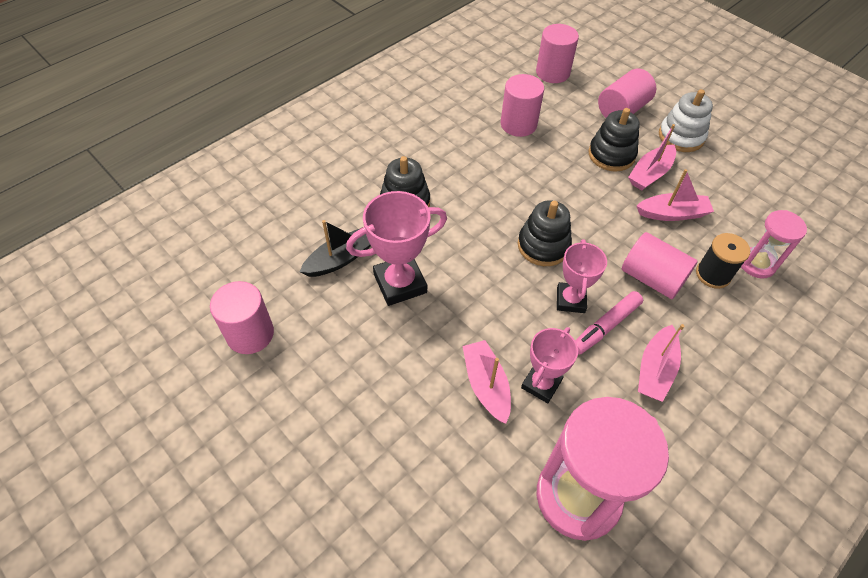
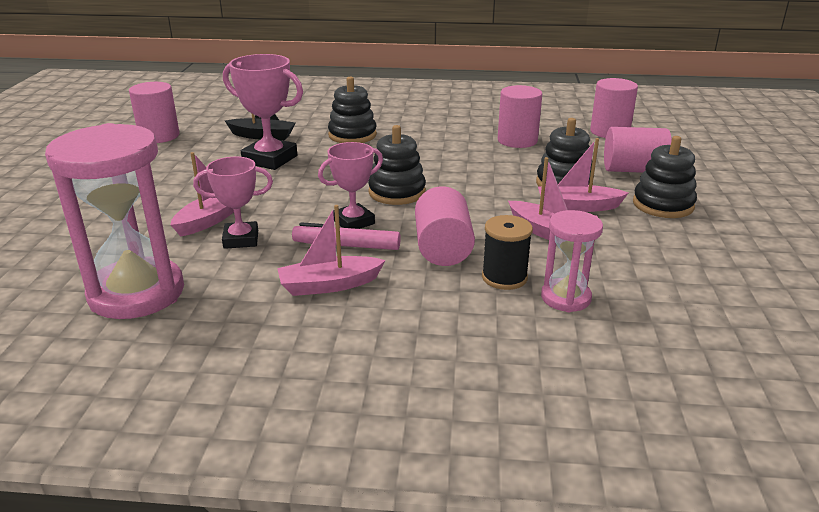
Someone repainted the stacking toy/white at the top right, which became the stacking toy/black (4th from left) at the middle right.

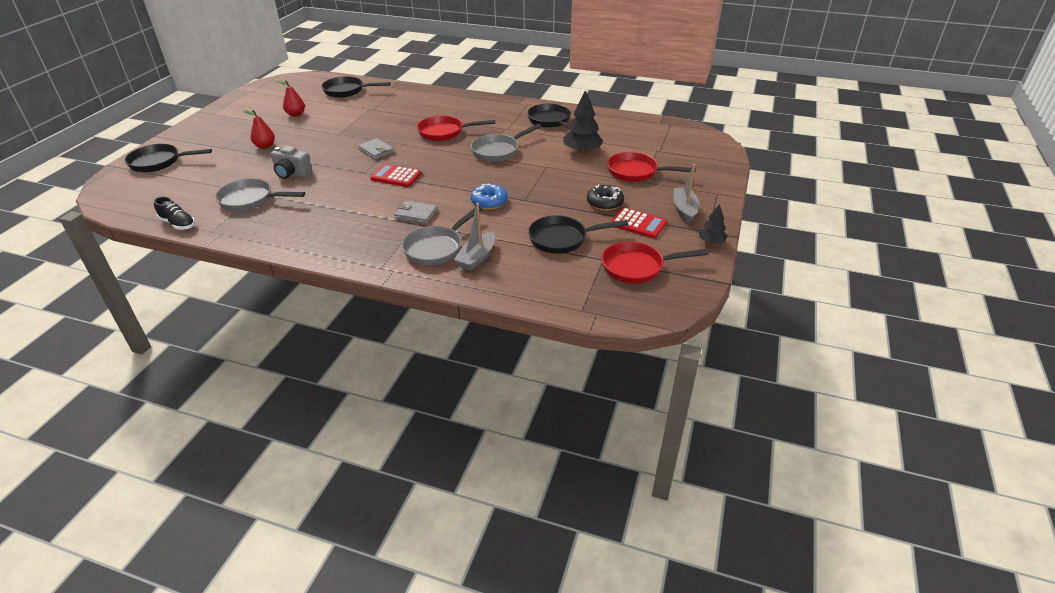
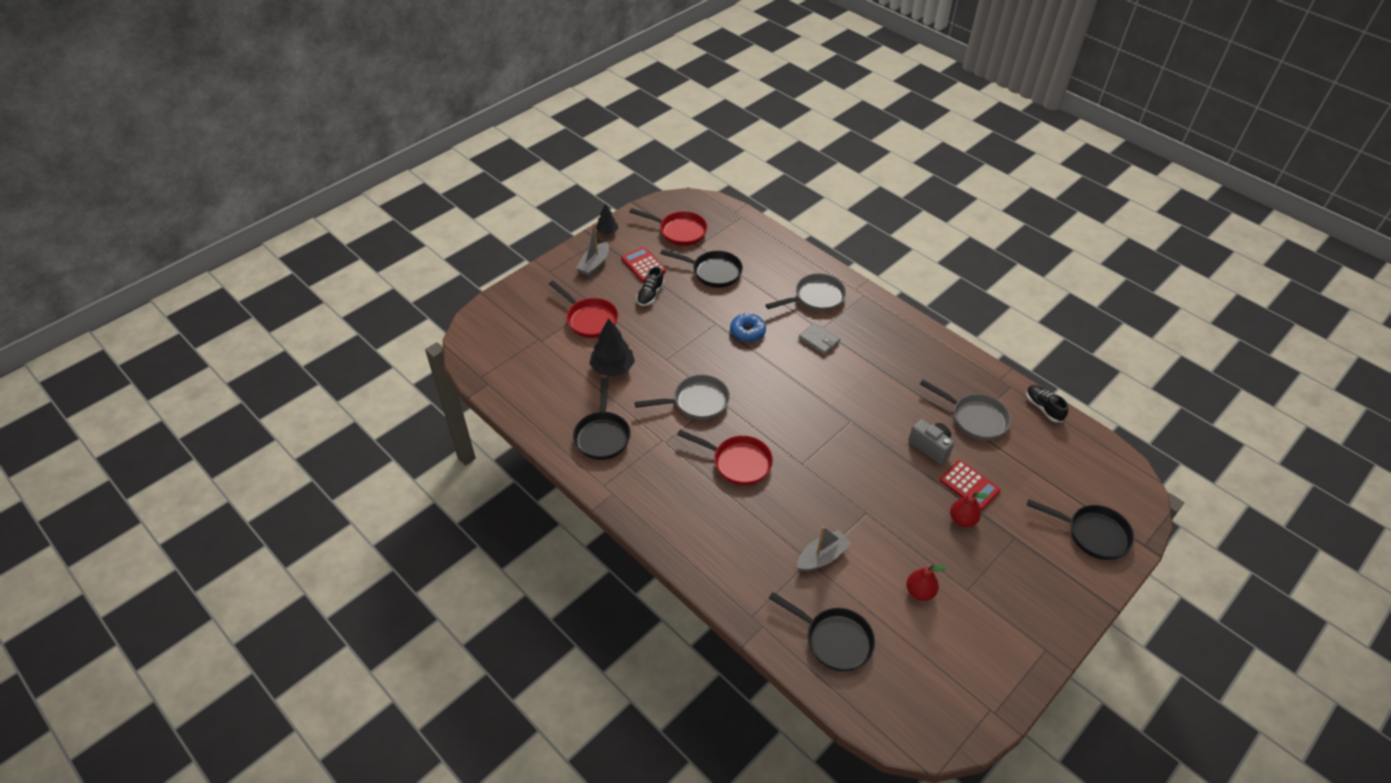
Someone swapped the donut/black at the top centre for the shoe/black (1st from left) at the centre. Someone carried the boat/grey (1st from left in the first image) from the centre to the bottom centre. Someone carried the calculator/red (1st from left in the first image) from the top centre to the middle right. Someone took away the wallet/grey (1st from left) at the top centre.

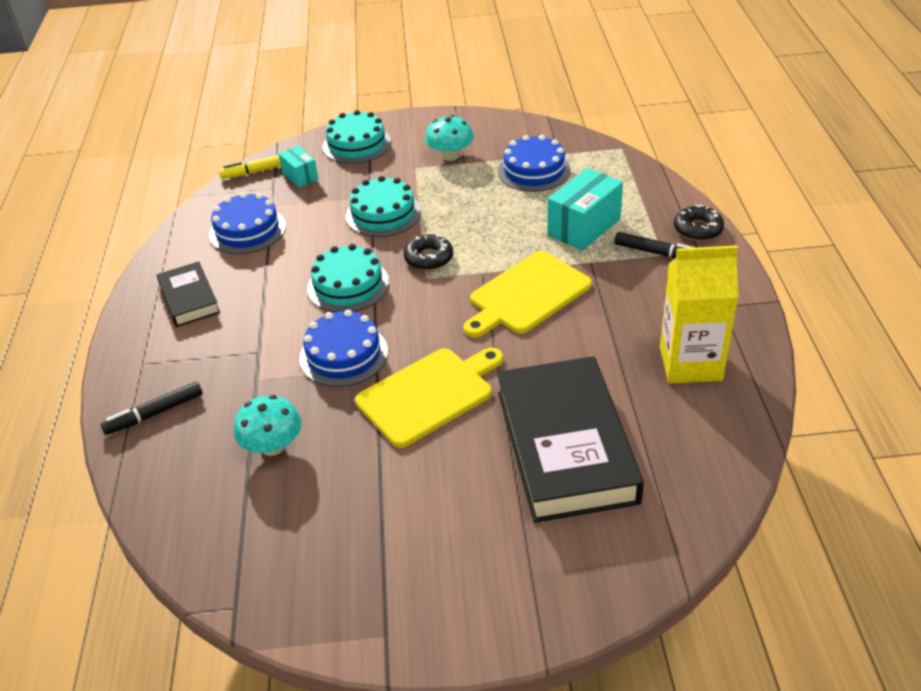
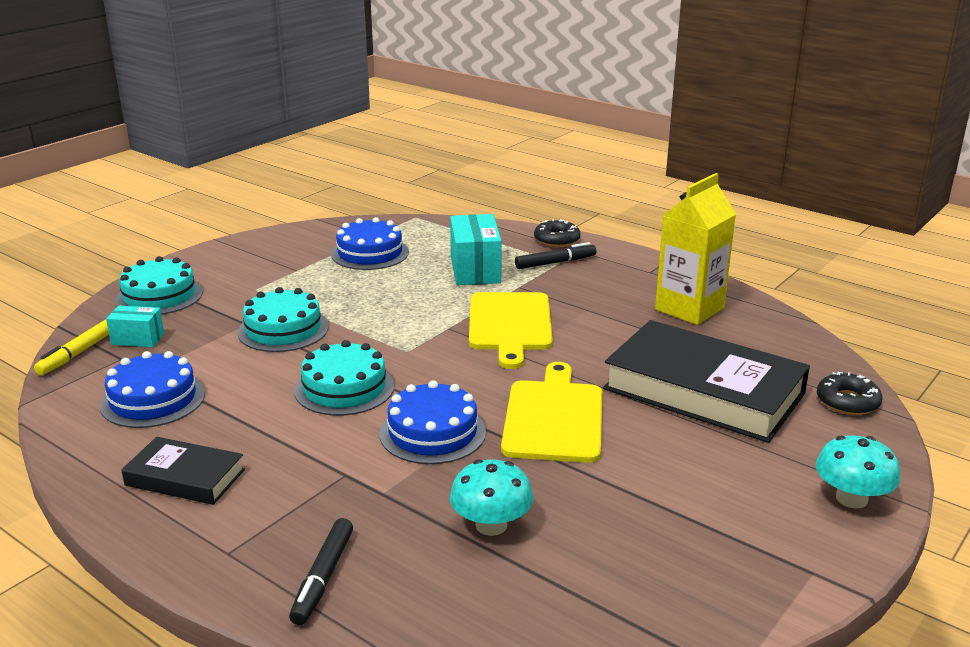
Someone carried the mushroom/turquoise (2nd from left) from the top centre to the bottom right. Someone carried the donut/black (1st from left in the first image) from the centre to the middle right.

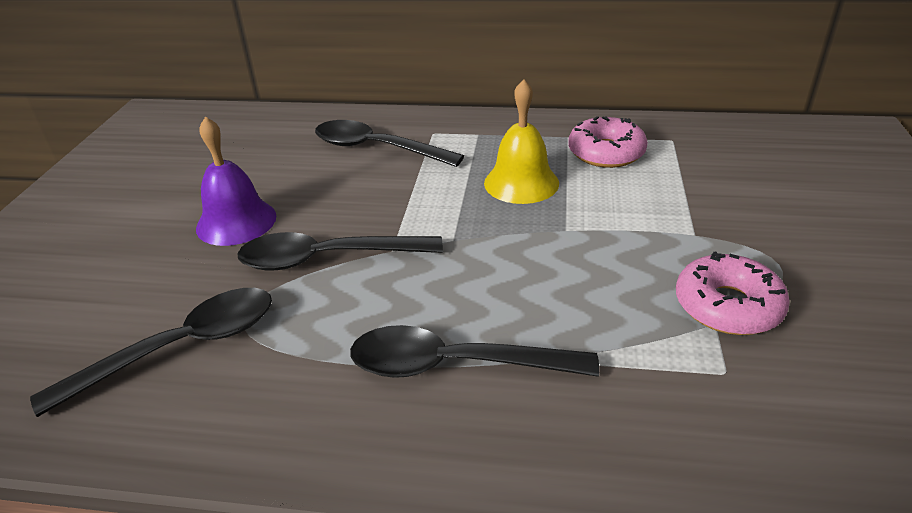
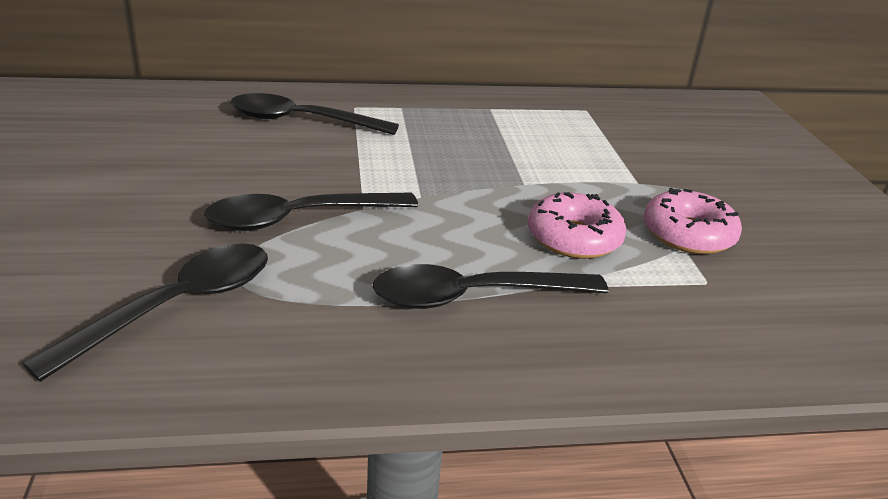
Someone carried the donut/pink (1st from left) from the top right to the centre. Someone took away the bell/purple at the middle left. Someone took away the bell/yellow at the top centre.

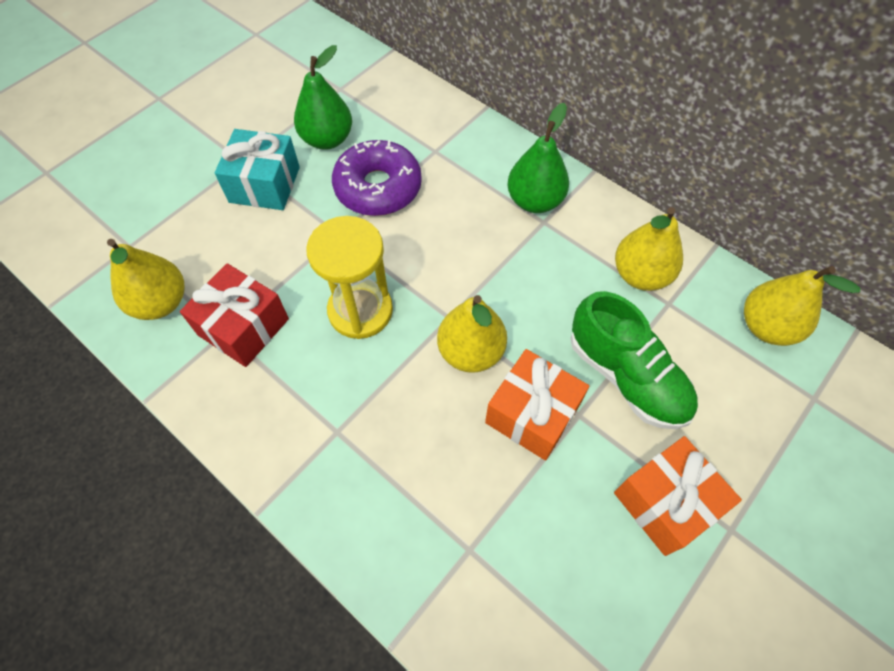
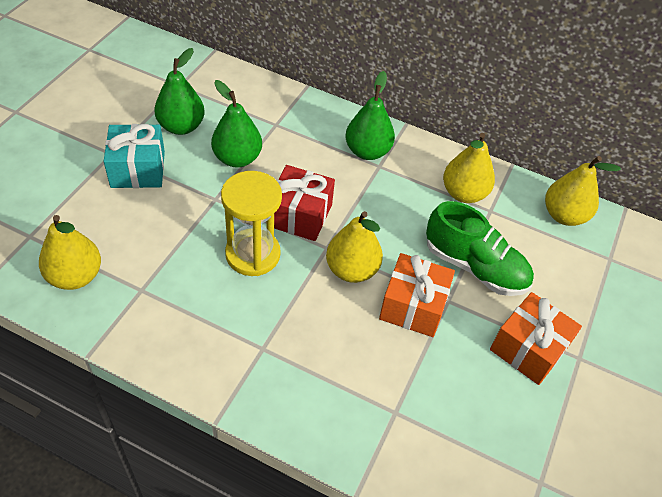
Someone swapped the donut/purple at the top centre for the pear/green (2nd from left) at the top centre. Someone carried the gift/red from the middle left to the centre.

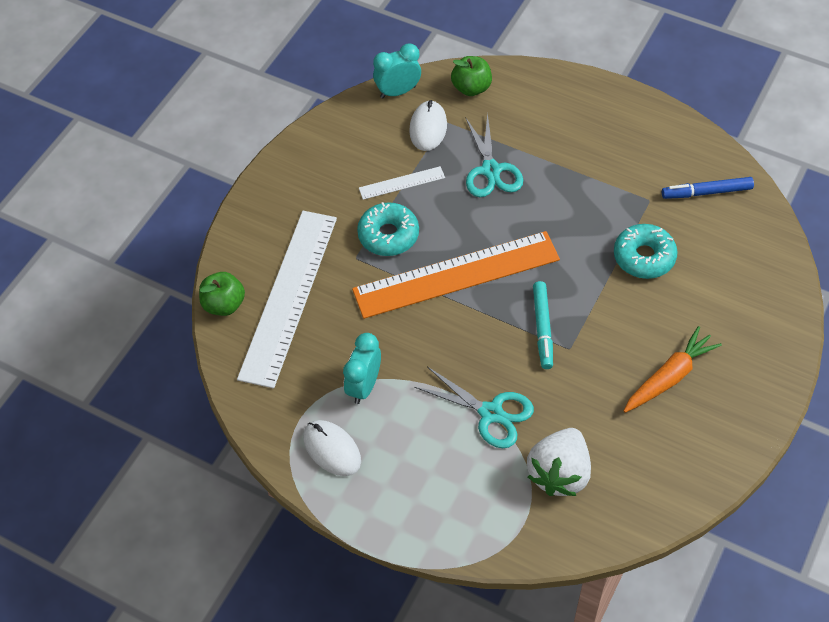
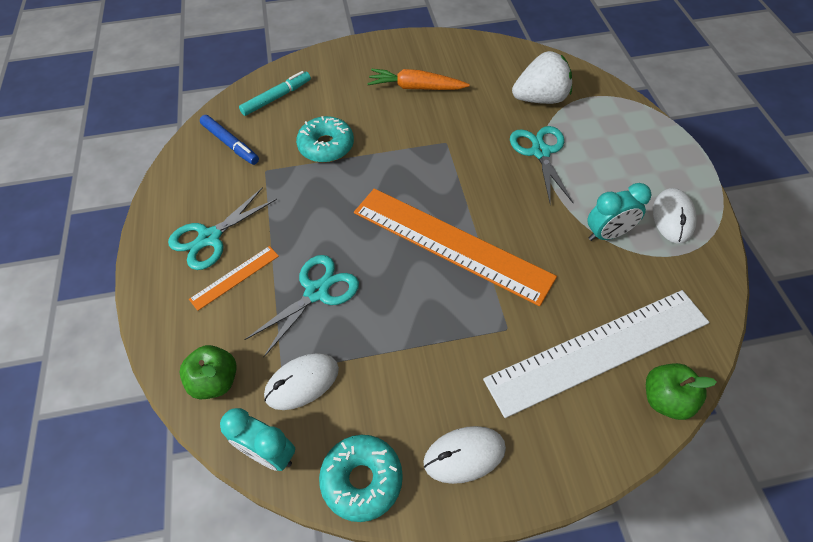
Someone put down the scissors/turquoise (1st from left) at the middle left. Someone put down the ruler/orange (1st from left) at the middle left. Someone carried the marker/turquoise from the centre to the top centre. Someone carried the donut/turquoise (1st from left in the first image) from the centre to the bottom centre. Someone put down the mouse/white (2nd from left) at the bottom centre. Someone took away the ruler/white (2nd from left) at the top centre.

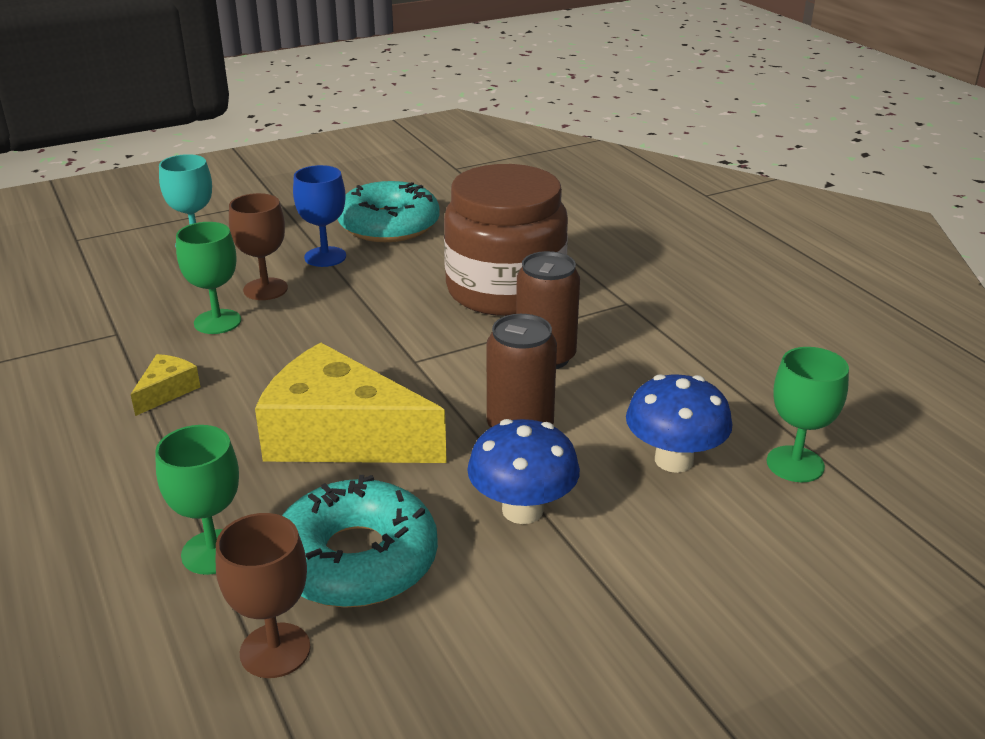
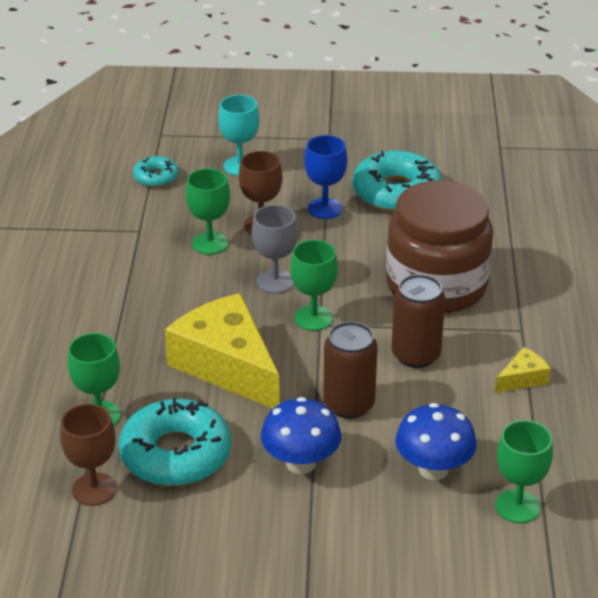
Someone put down the donut/turquoise (1st from left) at the top left. Someone put down the goblet/grey at the centre. Someone put down the goblet/green (3rd from left) at the centre. Someone carried the cheese/yellow (1st from left in the first image) from the middle left to the middle right.

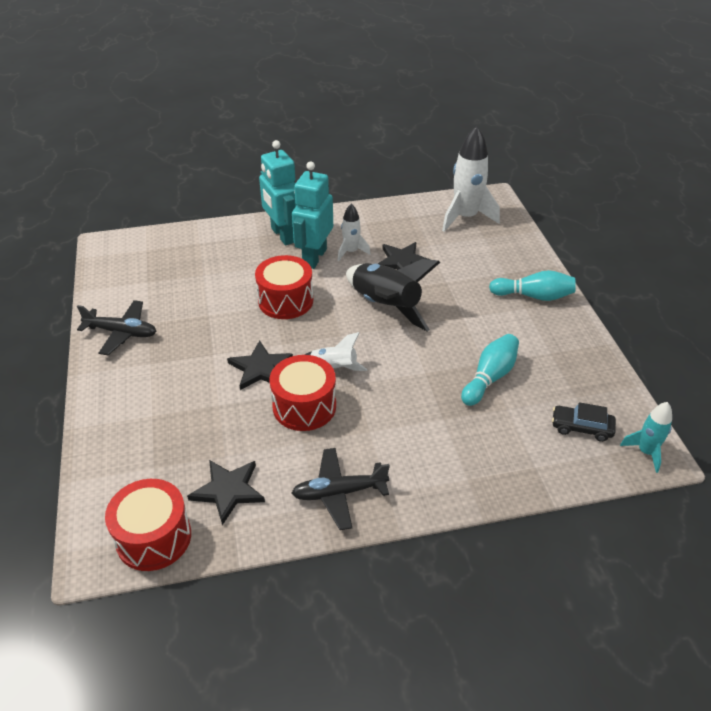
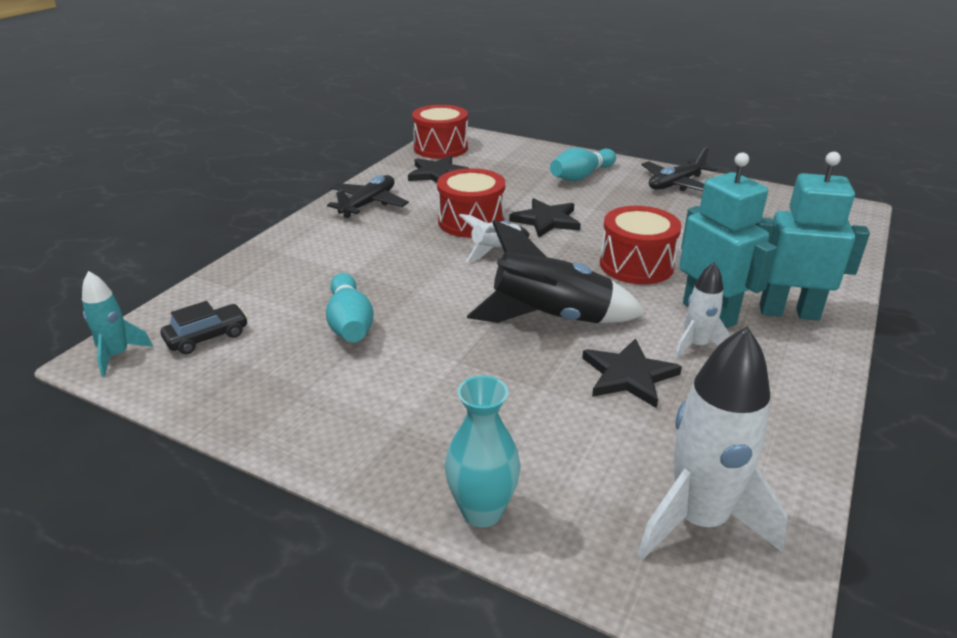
Someone put down the vase/turquoise at the bottom centre. Someone carried the bowling pin/turquoise (2nd from left) from the middle right to the top centre.

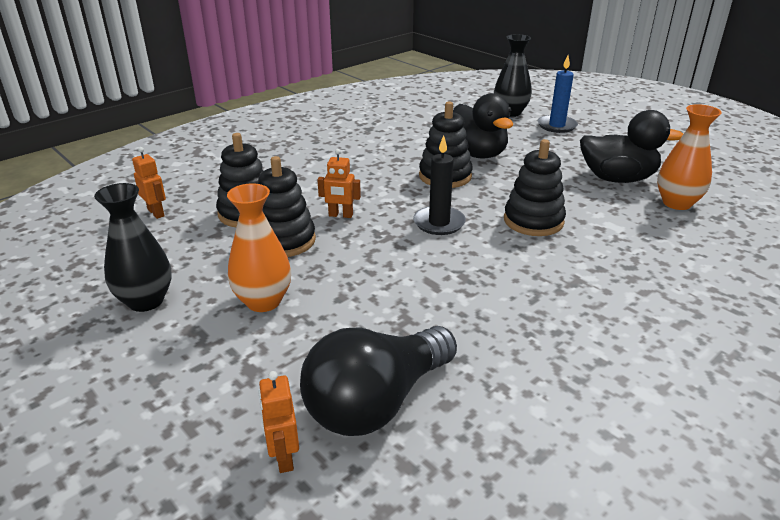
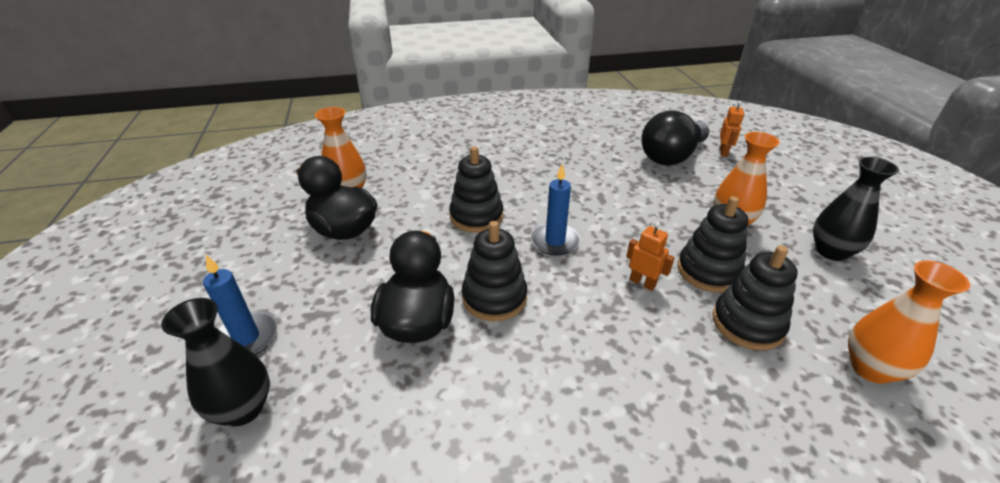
Someone repainted the candle/black at the centre, which became the candle/blue (2nd from left) at the centre. Someone rotated the light bulb/black at the bottom centre by 150 degrees clockwise. Someone swapped the robot/orange (1st from left) at the middle left for the vase/orange (3rd from left) at the bottom right.

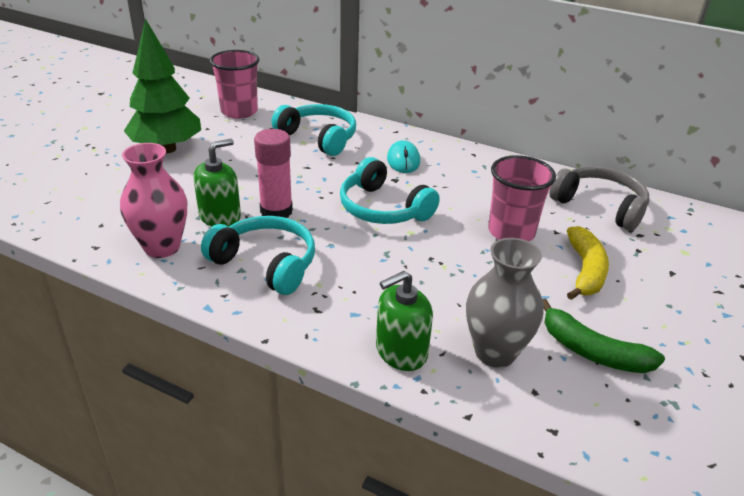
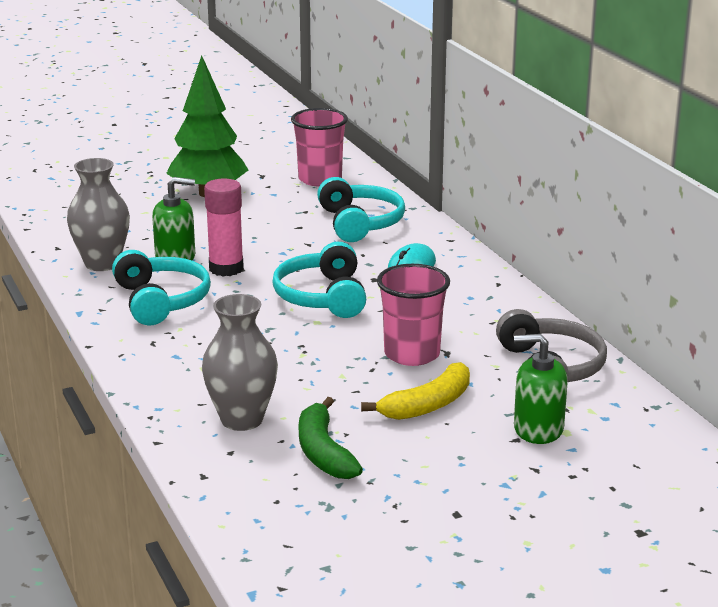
Someone repainted the vase/pink at the middle left, which became the vase/grey (1st from left) at the middle left. Someone carried the soap dispenser/green (2nd from left) from the centre to the middle right.

